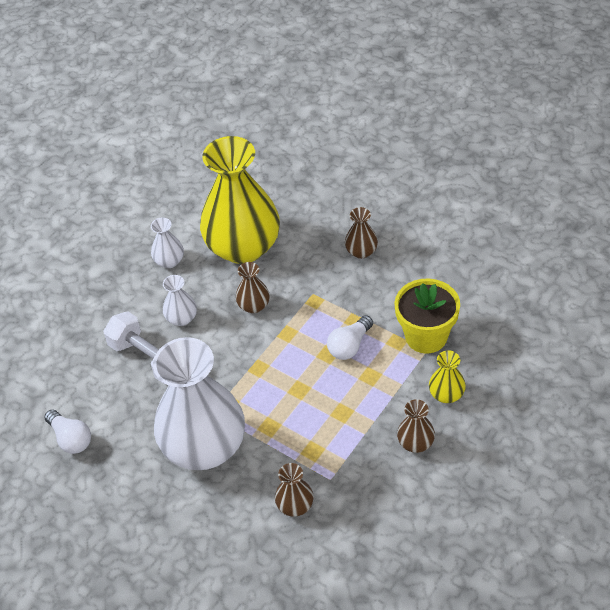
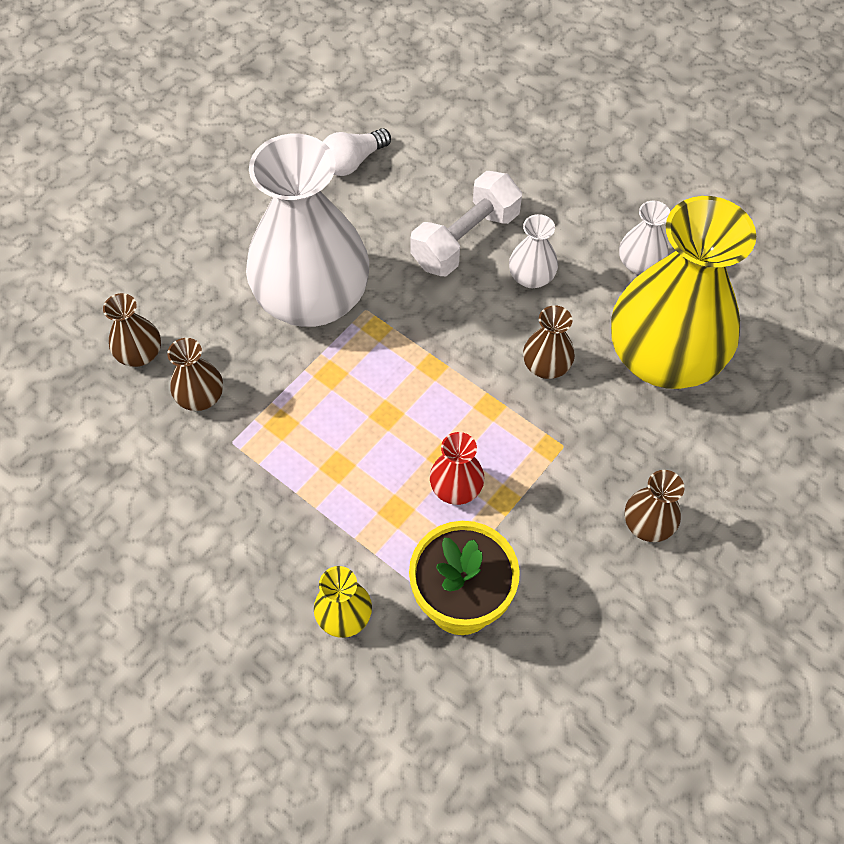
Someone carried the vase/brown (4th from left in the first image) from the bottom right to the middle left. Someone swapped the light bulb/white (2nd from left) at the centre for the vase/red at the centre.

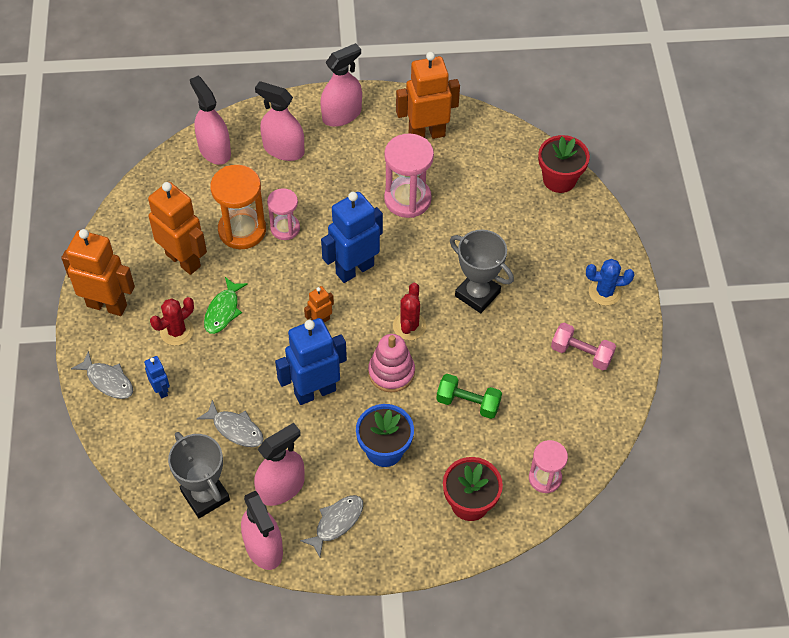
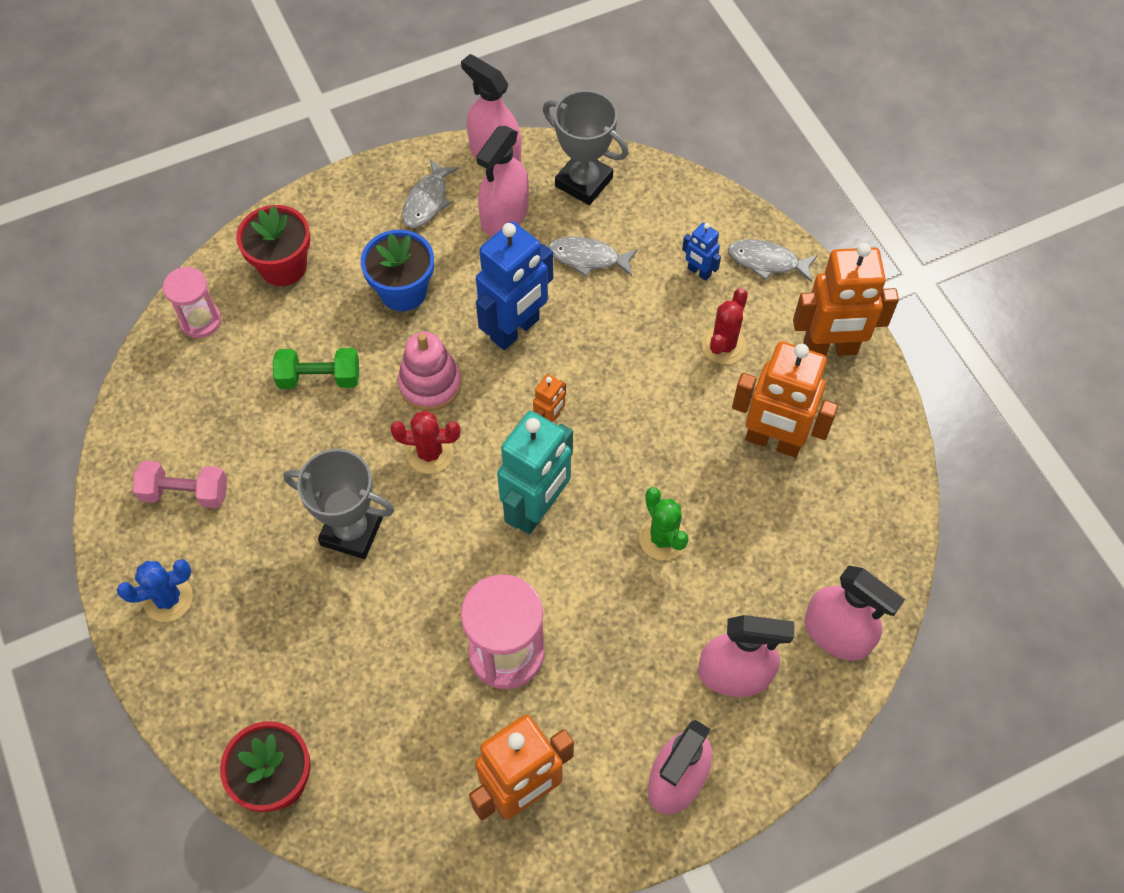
Someone rotated the cactus/red (2nd from left in the first image) at the centre by 75 degrees counterclockwise. Someone repainted the robot/blue (3rd from left) at the centre, which became the robot/turquoise at the centre. Someone swapped the hourglass/pink (1st from left) at the centre for the cactus/green at the centre. Someone took away the fish/green at the middle left. Someone took away the hourglass/orange at the top left.

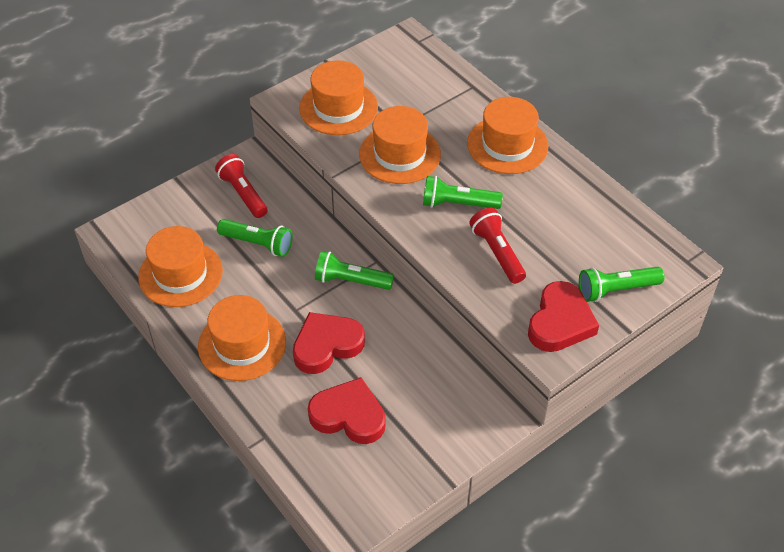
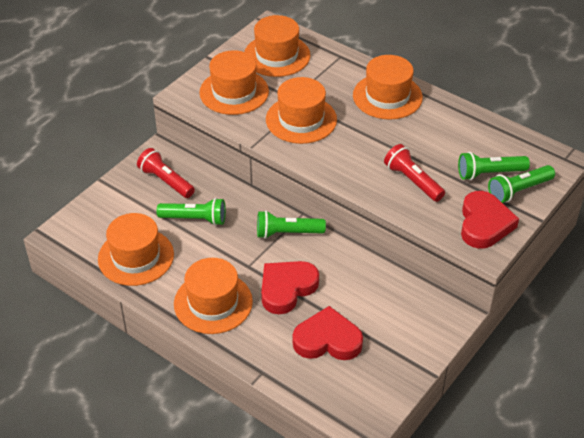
Someone put down the hat/orange (4th from left) at the top centre. Someone carried the flashlight/green (3rd from left) from the centre to the middle right.

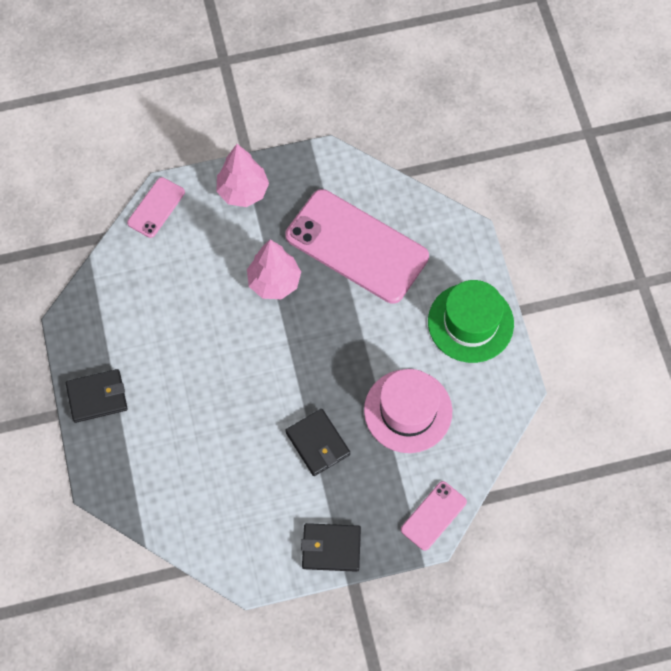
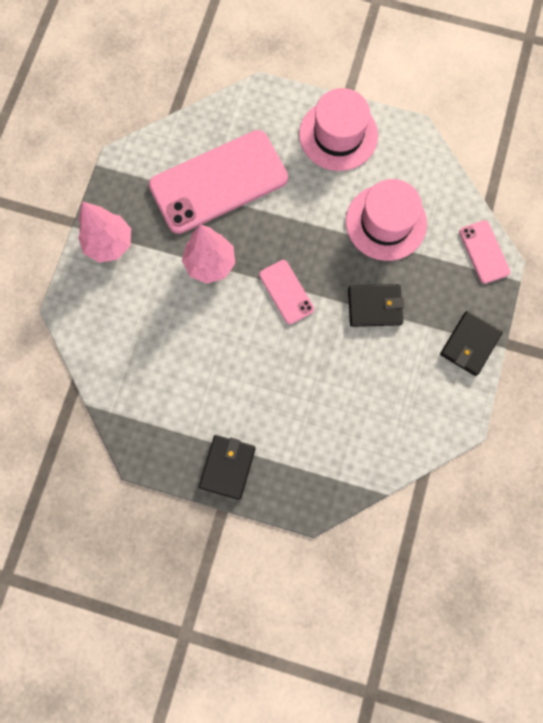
Someone carried the phone/pink (1st from left in the first image) from the top left to the centre. Someone repainted the hat/green at the middle right, which became the hat/pink (1st from left) at the top centre.

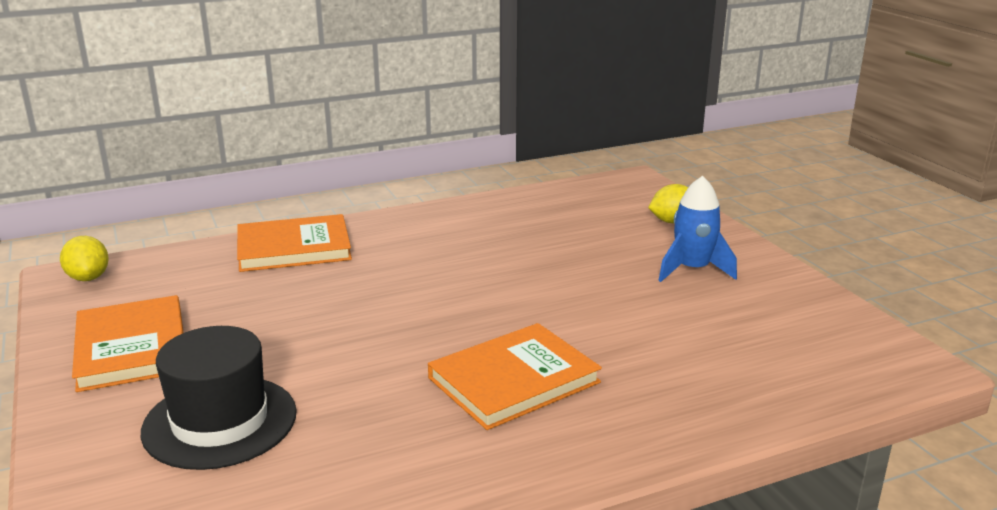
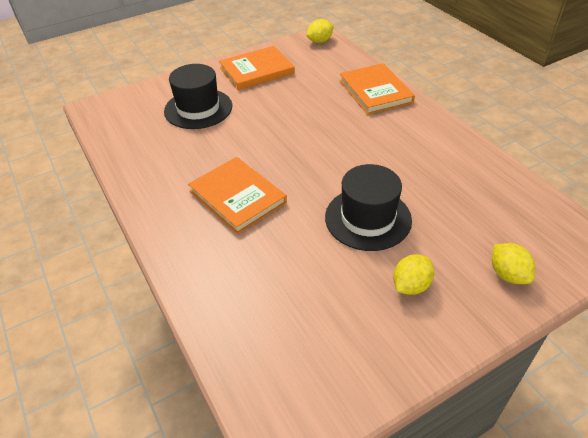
Someone put down the hat/black (2nd from left) at the centre. Someone swapped the rocket/blue at the middle right for the lemon/yellow (2nd from left) at the middle right.

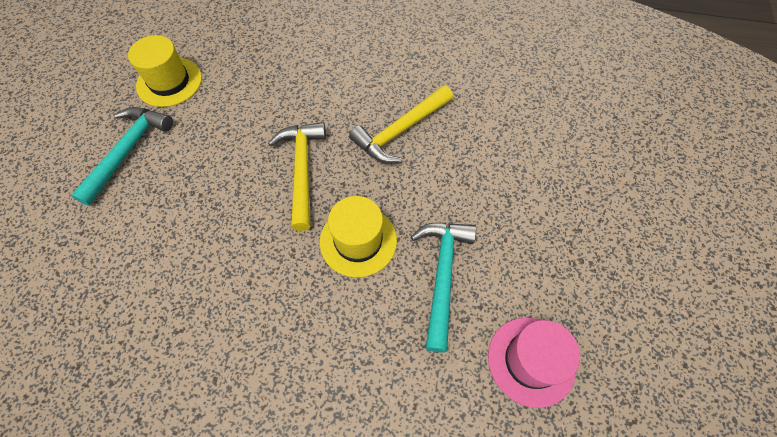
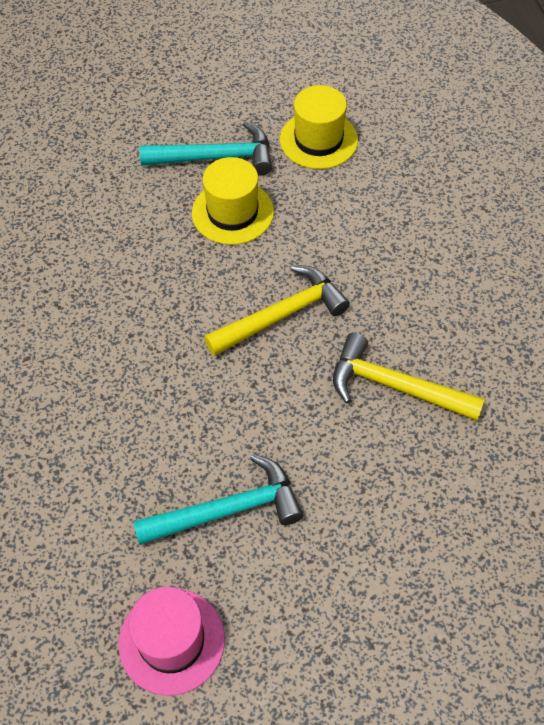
Someone carried the hat/yellow (2nd from left in the first image) from the centre to the top centre.

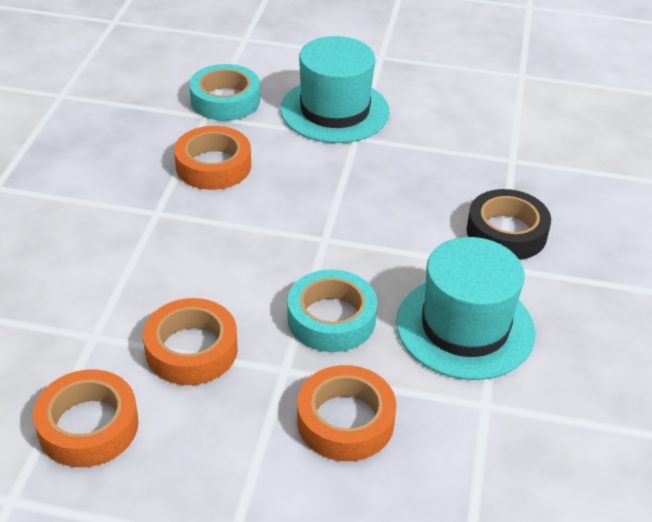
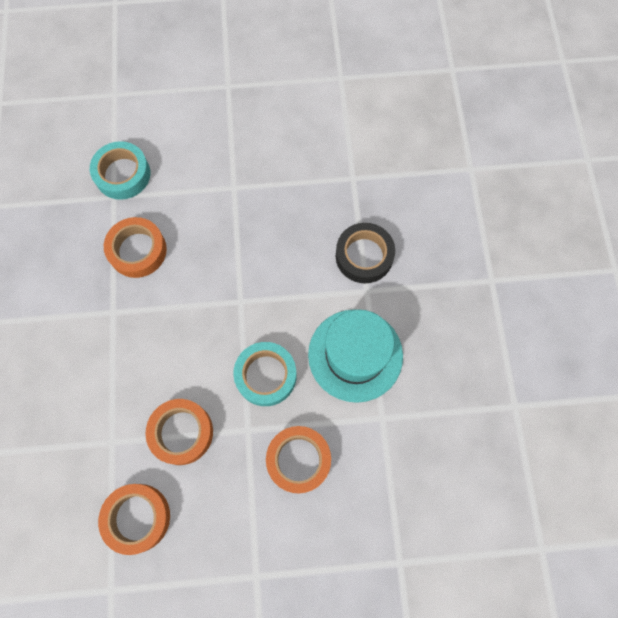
Someone took away the hat/turquoise (1st from left) at the top centre.

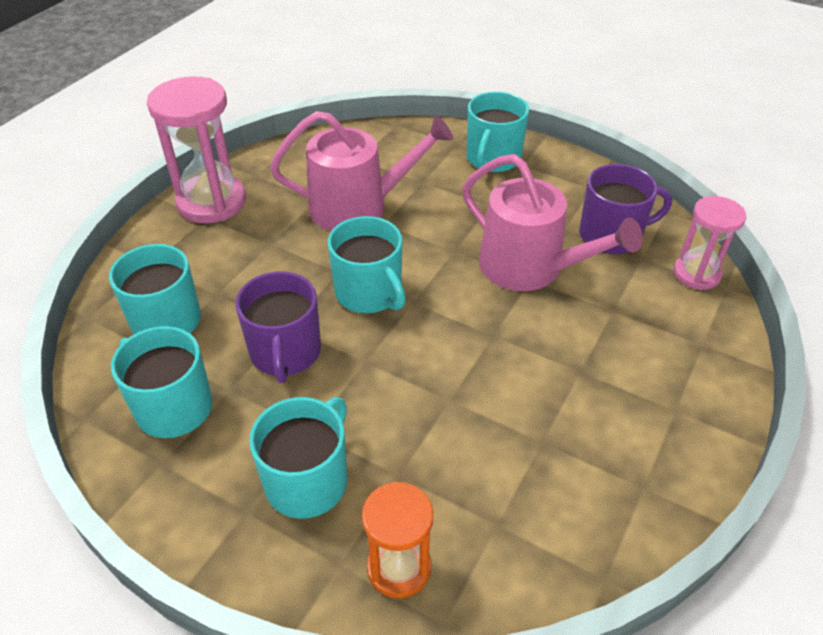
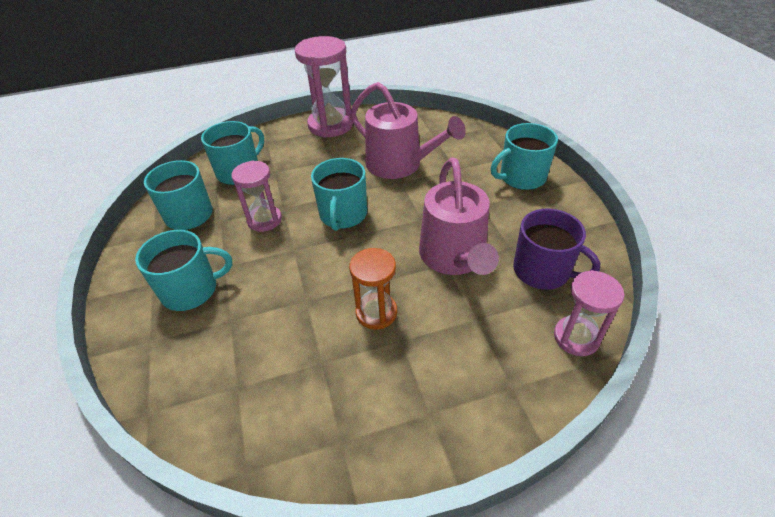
Someone swapped the mug/purple (1st from left) at the centre for the hourglass/pink (1st from left) at the middle left. Someone carried the hourglass/orange from the bottom centre to the centre.

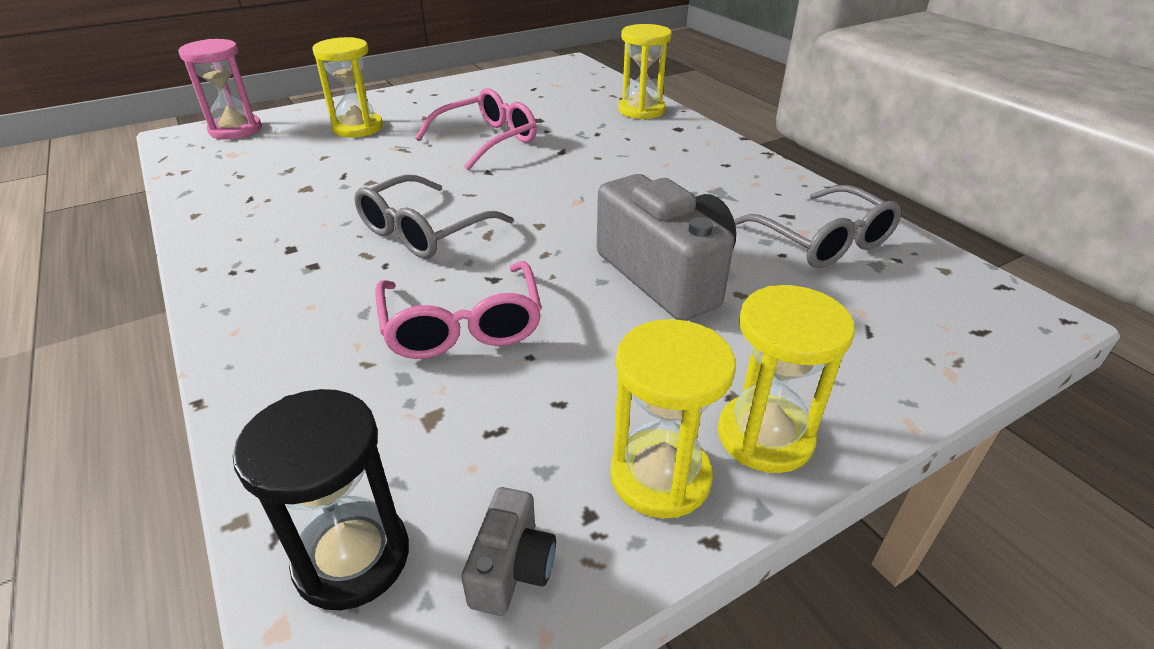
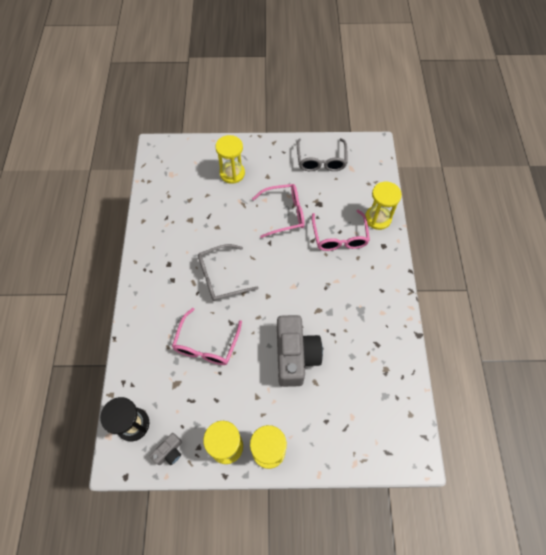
Someone carried the glasses/grey (2nd from left) from the middle right to the top centre. Someone put down the glasses/pink (3rd from left) at the centre. Someone took away the hourglass/pink at the top left.

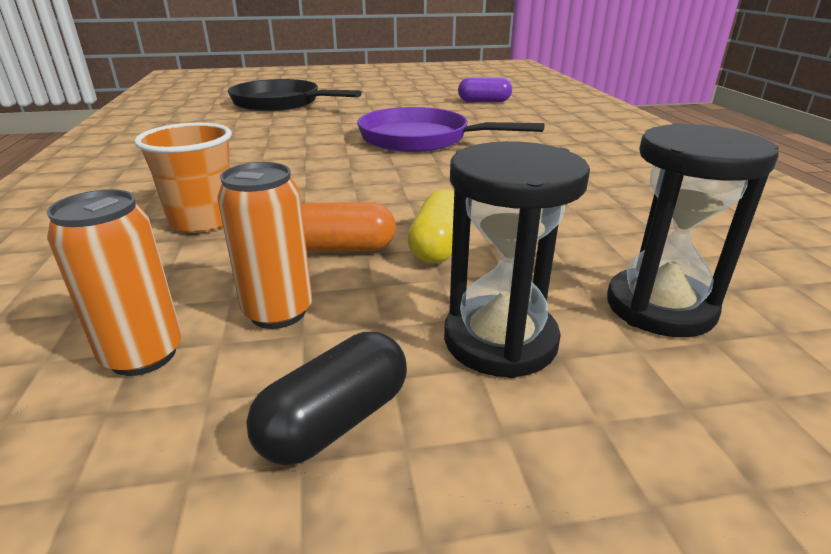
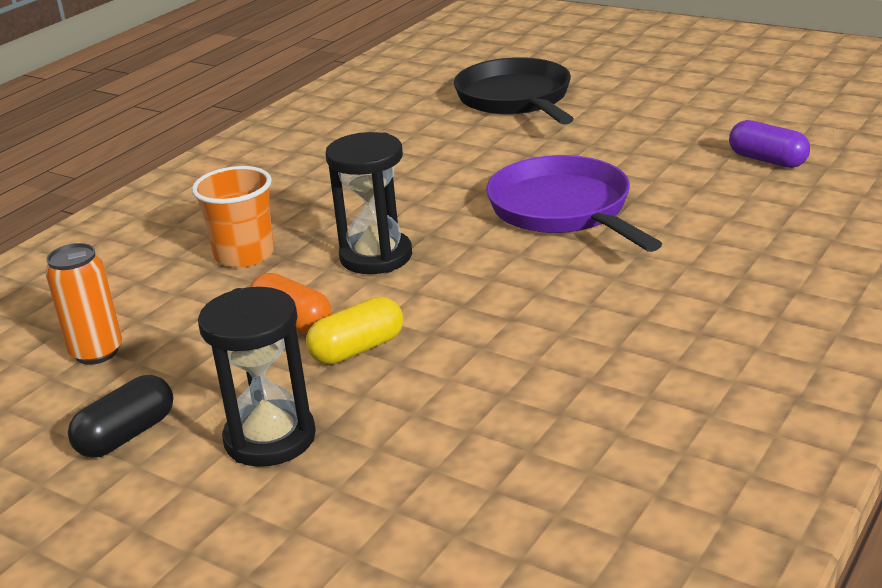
Someone rotated the capsule/black at the bottom centre by 45 degrees counterclockwise. Someone carried the hourglass/black (2nd from left) from the middle right to the centre. Someone took away the can/orange (2nd from left) at the middle left.

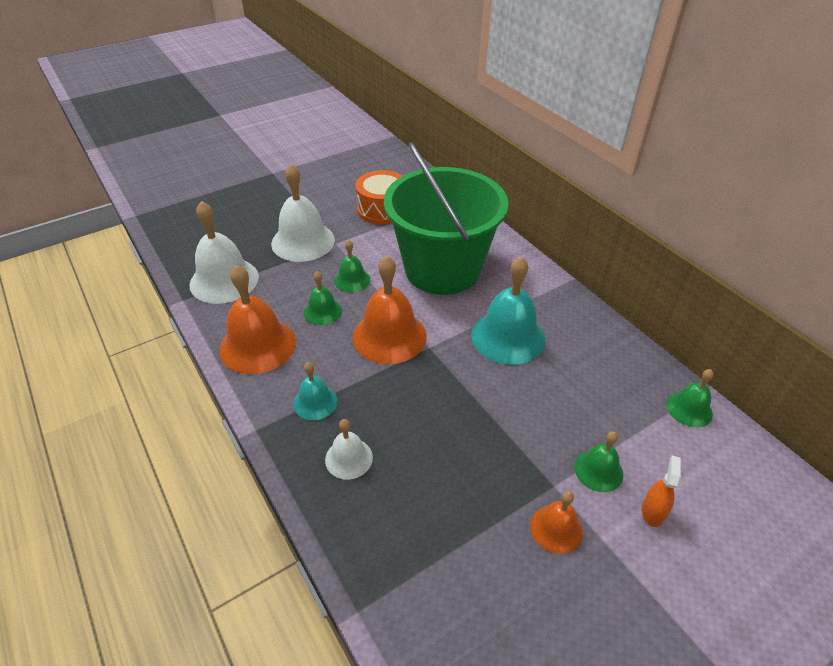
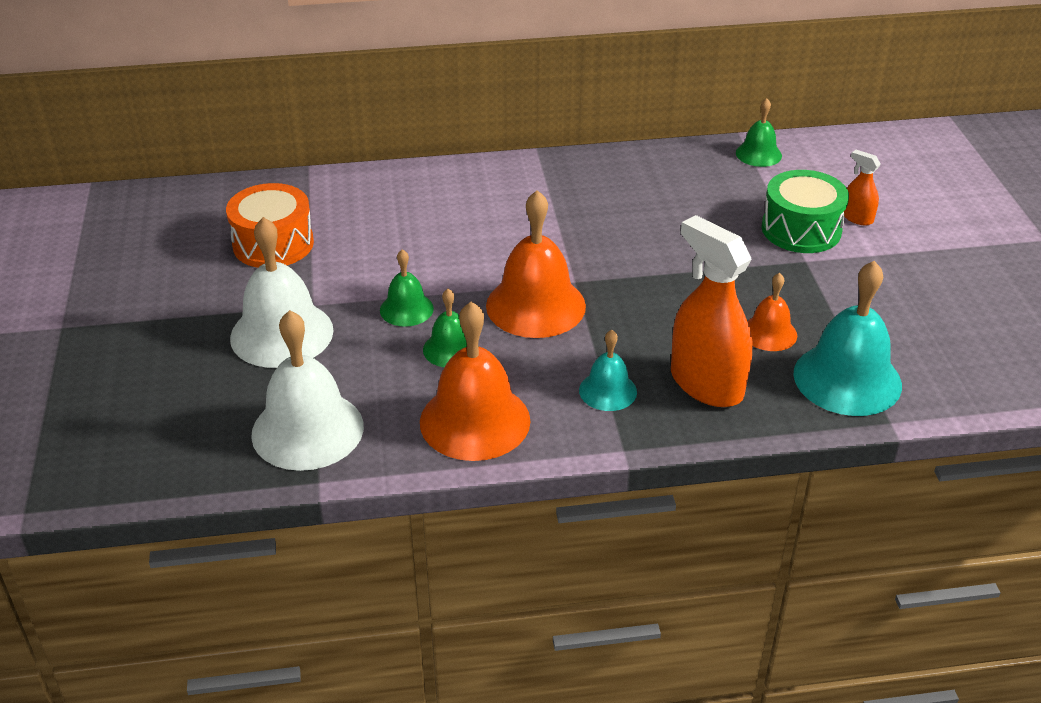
Someone swapped the bell/white (3rd from left) at the bottom centre for the spray bottle/orange (1st from left) at the middle right. Someone carried the bell/orange (3rd from left) from the bottom right to the middle right. Someone swapped the bell/green (3rd from left) at the bottom right for the drum/green at the top right. Someone carried the bell/turquoise (2nd from left) from the centre to the middle right. Someone took away the bucket/green at the top centre.

